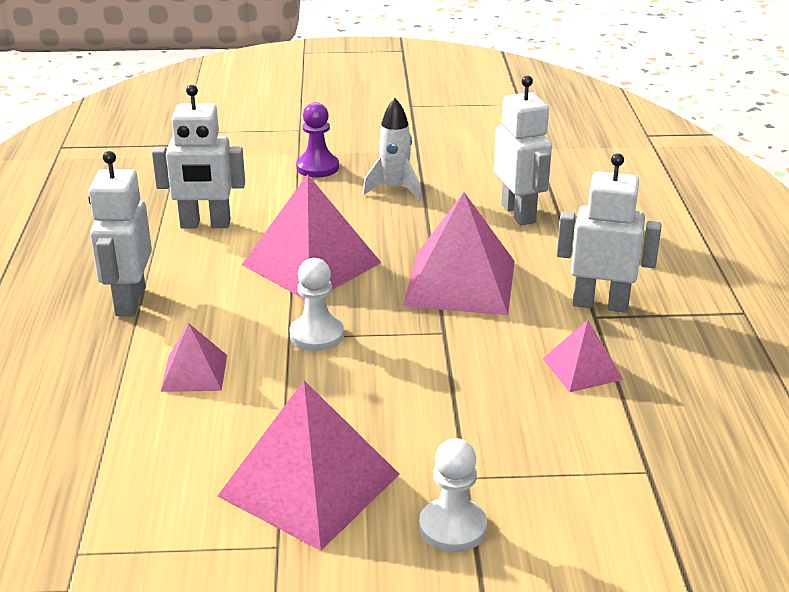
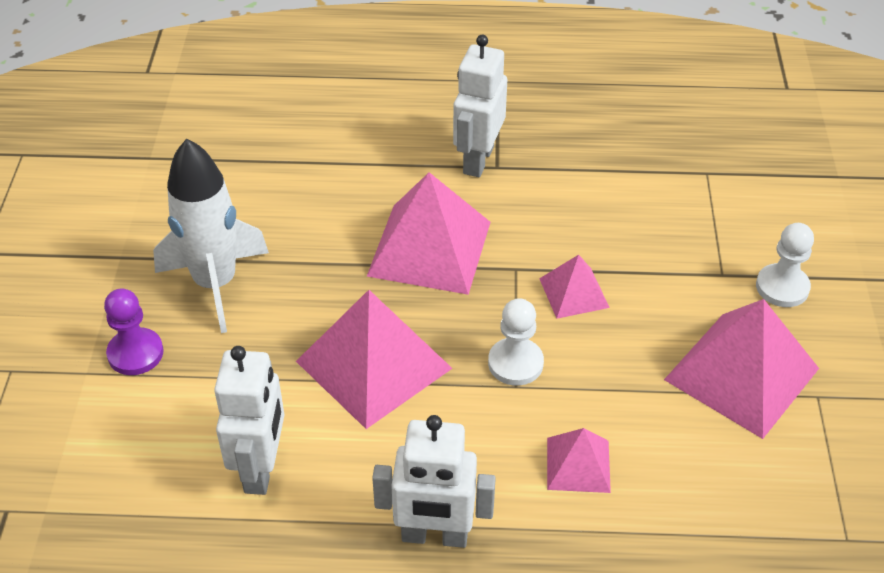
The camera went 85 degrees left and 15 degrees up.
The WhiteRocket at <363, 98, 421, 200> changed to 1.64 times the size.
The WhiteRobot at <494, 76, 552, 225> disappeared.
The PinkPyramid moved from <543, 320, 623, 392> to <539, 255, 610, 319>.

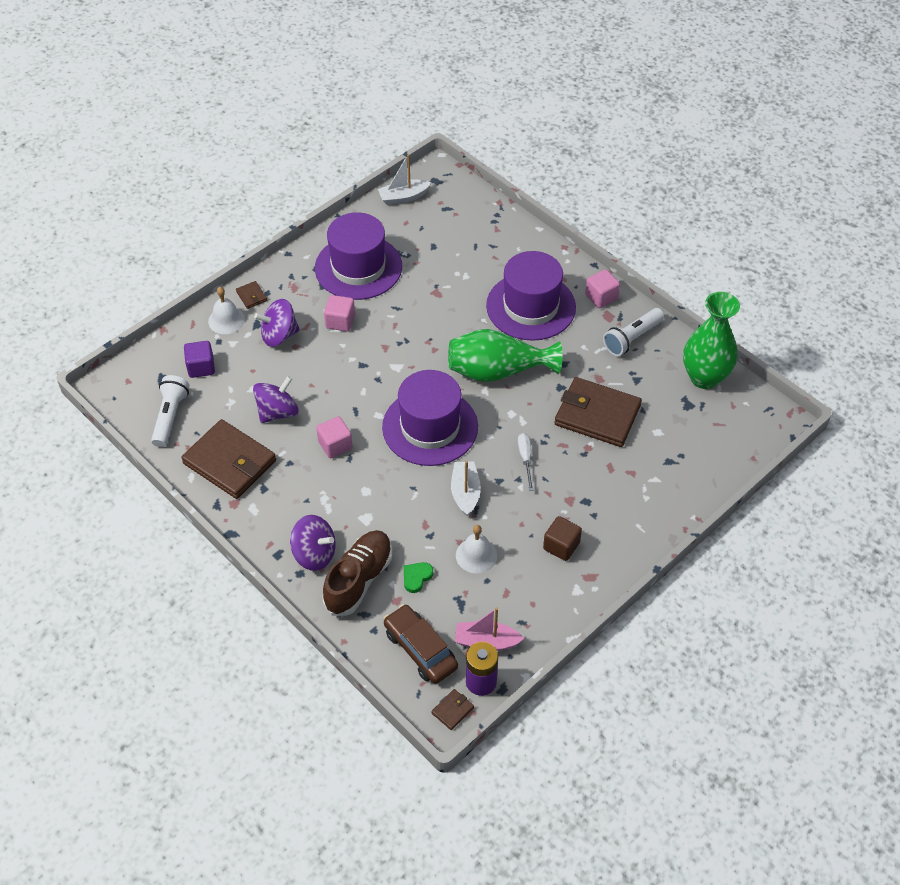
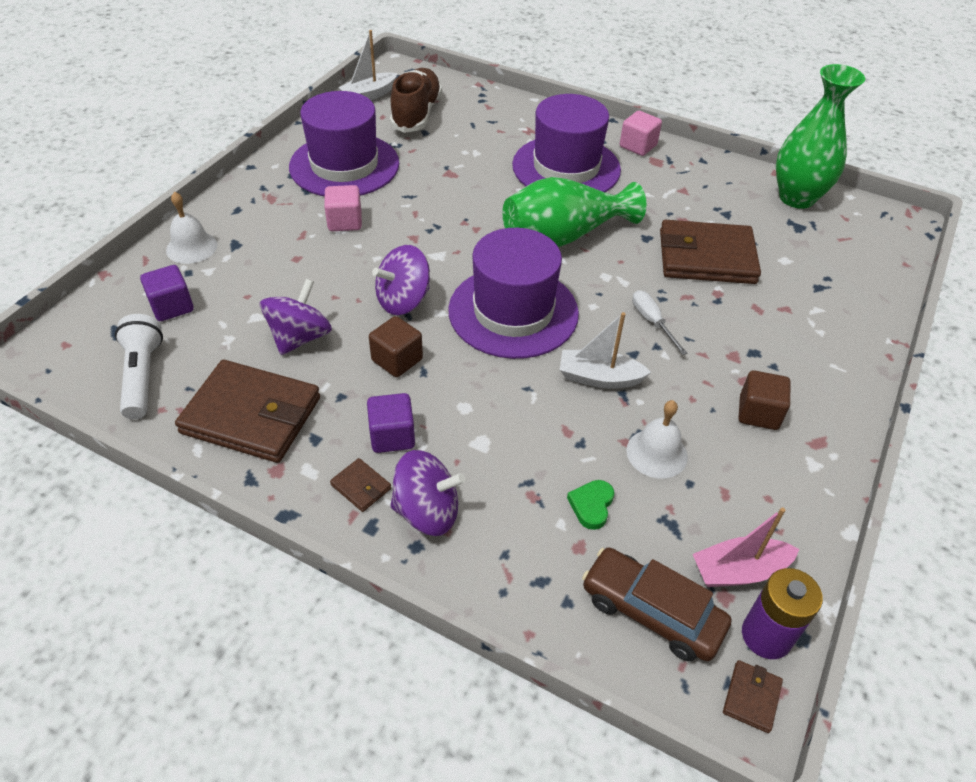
The camera went 20 degrees left and 5 degrees down.
The BrownWallet moved from <236, 281, 267, 309> to <330, 458, 391, 512>.
The PurpleSpinningTop moved from <254, 299, 300, 347> to <372, 245, 430, 315>.
The PinkCube at <316, 416, 353, 458> became the BrownCube at <369, 316, 423, 377>.
The BrownShoe moved from <322, 530, 392, 616> to <390, 68, 442, 133>.
The WhiteBoat at <451, 461, 481, 516> turned 60 degrees counterclockwise.
The WhiteFlashlight at <603, 308, 664, 356> disappeared.
The PurpleCube at <367, 393, 415, 453> appeared.

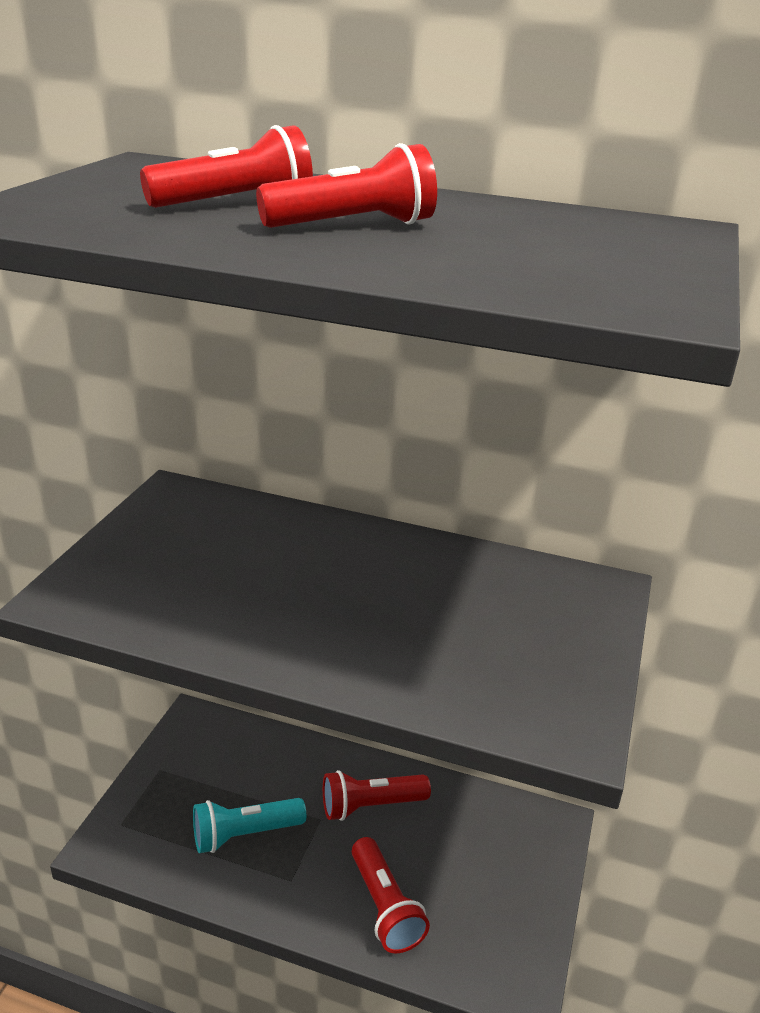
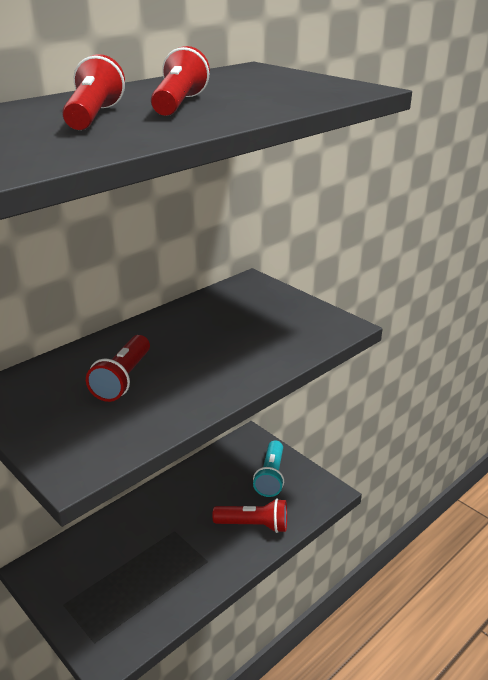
The camera went 60 degrees left and 0 degrees up.
The TurquoiseFlashlight moved from <193, 798, 306, 853> to <253, 440, 284, 497>.
The RedFlashlight moved from <323, 770, 431, 821> to <86, 335, 150, 402>.

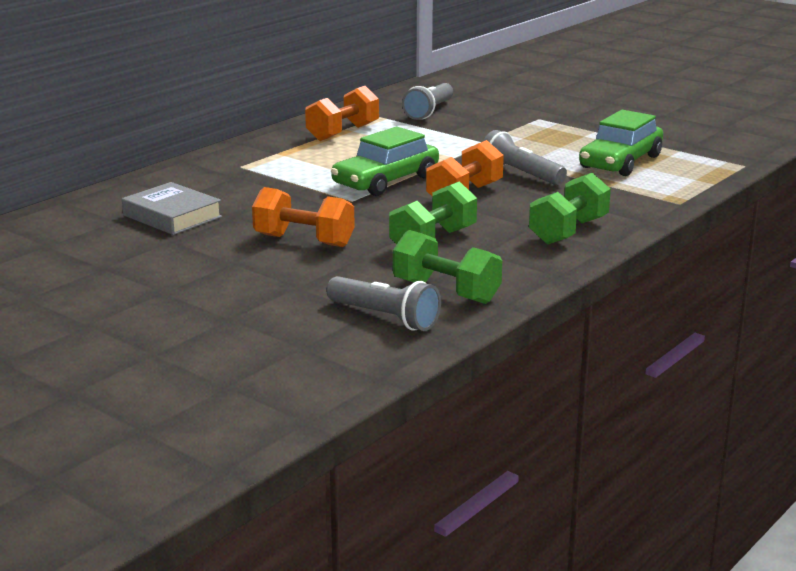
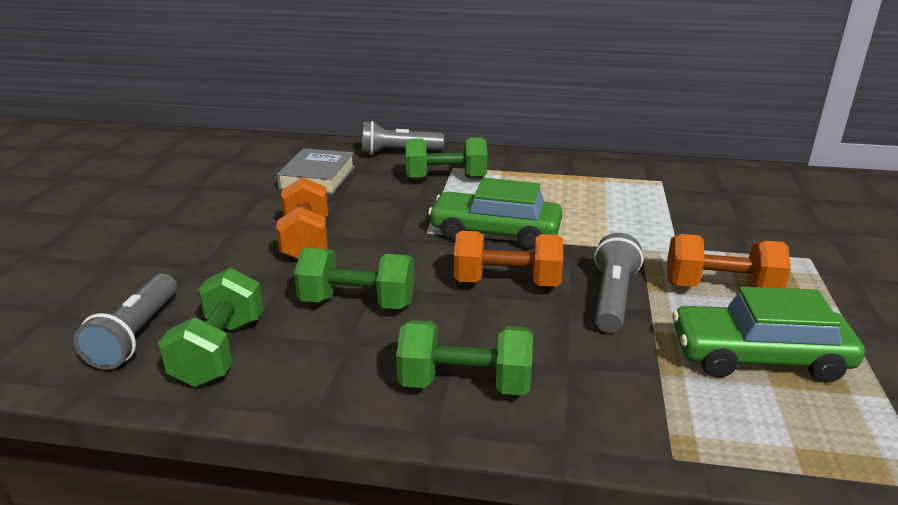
The camera went 60 degrees right and 5 degrees up.
The OrangeDumbbell moved from <305, 86, 379, 141> to <667, 234, 791, 288>.
The GreyFlashlight moved from <402, 83, 453, 120> to <362, 121, 444, 155>.
The GreenDumbbell at <406, 137, 487, 180> appeared.

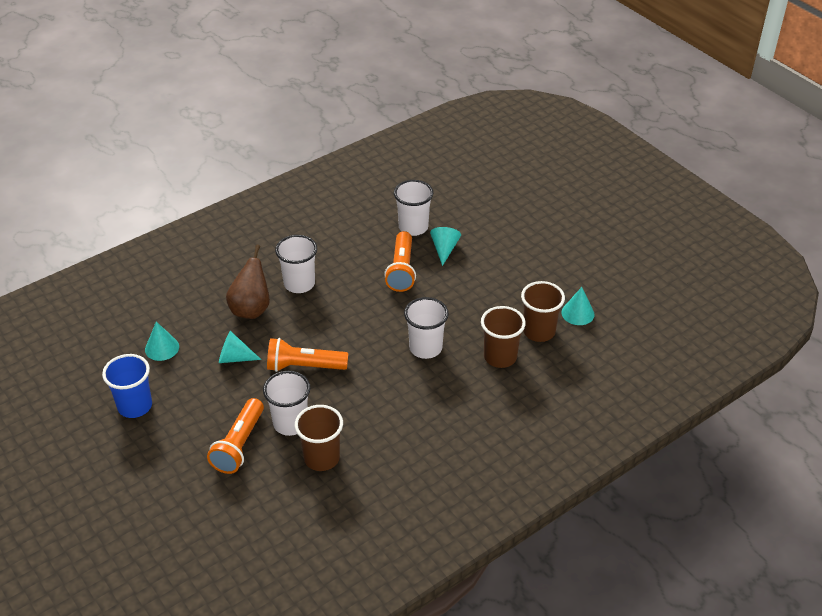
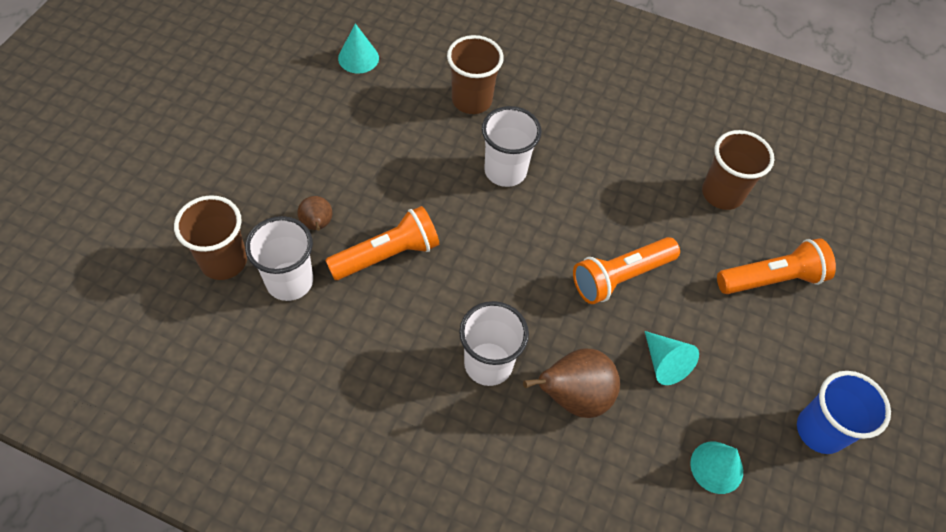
The camera went 125 degrees left and 15 degrees up.
The WhiteCup at <263, 371, 311, 436> disappeared.
The OrangeFlashlight at <267, 338, 348, 372> turned 90 degrees clockwise.
The TurquoiseCone at <430, 227, 461, 266> was replaced by the BrownPear at <297, 196, 332, 231>.
The BrownCup moved from <521, 281, 565, 342> to <174, 195, 247, 280>.

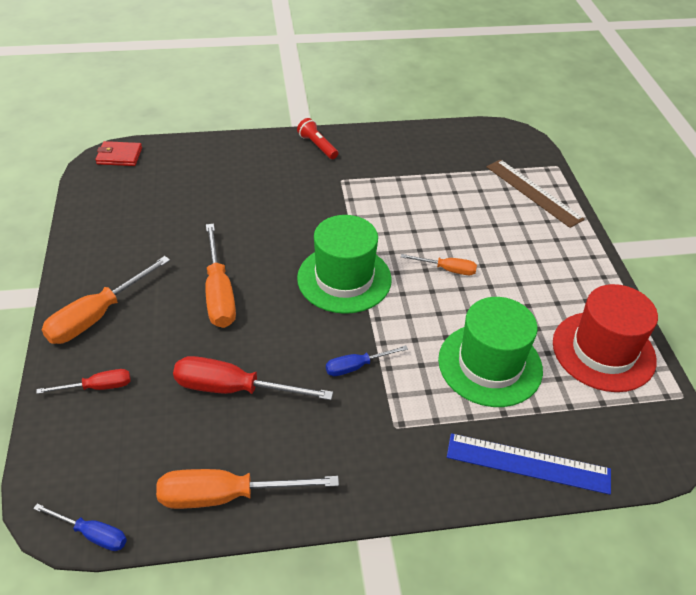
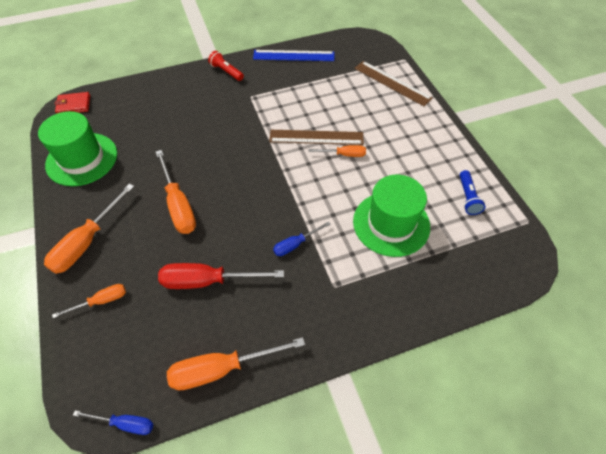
The camera went 10 degrees left and 10 degrees up.
The RedScrewdriver at <36, 369, 131, 394> became the OrangeScrewdriver at <52, 284, 126, 318>.
The GreenHat moved from <297, 215, 392, 314> to <38, 111, 117, 186>.
The BlueRuler moved from <447, 433, 611, 495> to <253, 50, 334, 61>.
The RedHat at <553, 284, 658, 392> was replaced by the BlueFlashlight at <460, 170, 486, 215>.
The BrownRuler at <269, 130, 364, 145> appeared.

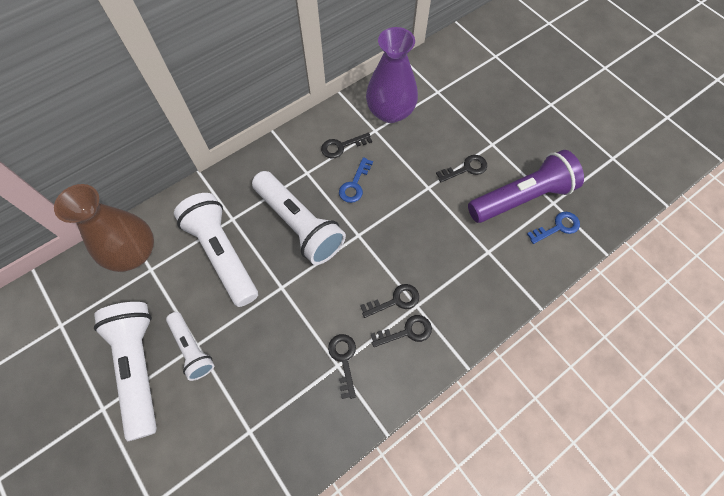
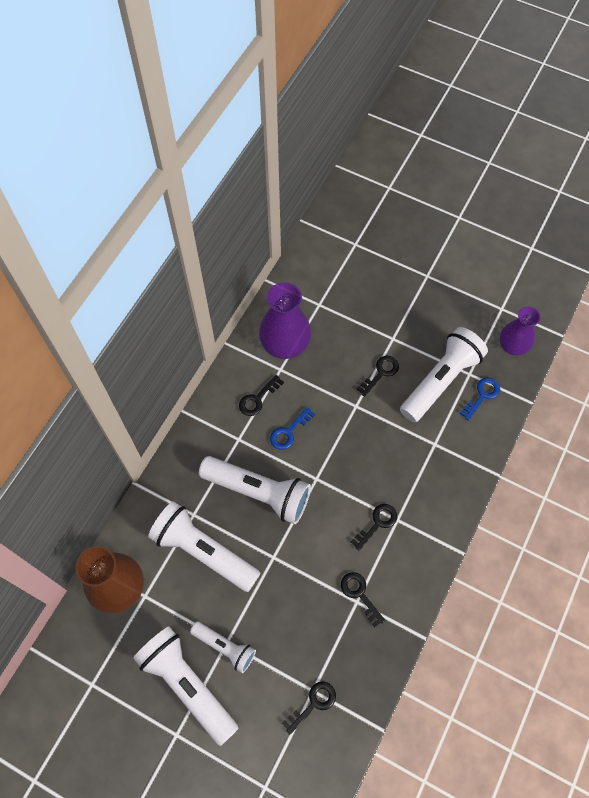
The camera went 25 degrees left and 0 degrees up.
The BlueKey at <339, 157, 373, 203> turned 45 degrees clockwise.
The BlackKey moved from <370, 315, 432, 347> to <282, 681, 336, 734>.
The PurpleFlashlight at <468, 150, 584, 223> became the WhiteFlashlight at <400, 327, 488, 422>.
The PurpleVase at <500, 307, 540, 355> appeared.

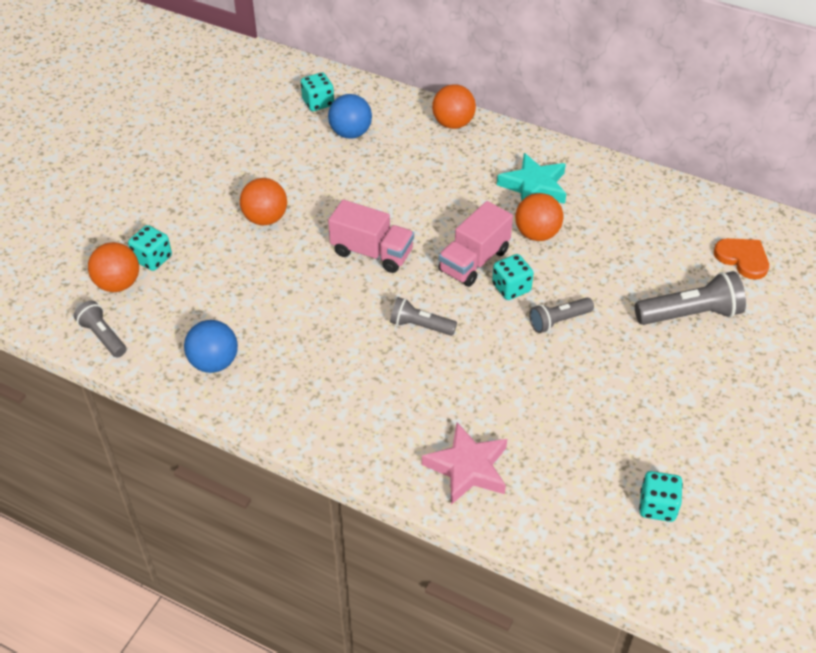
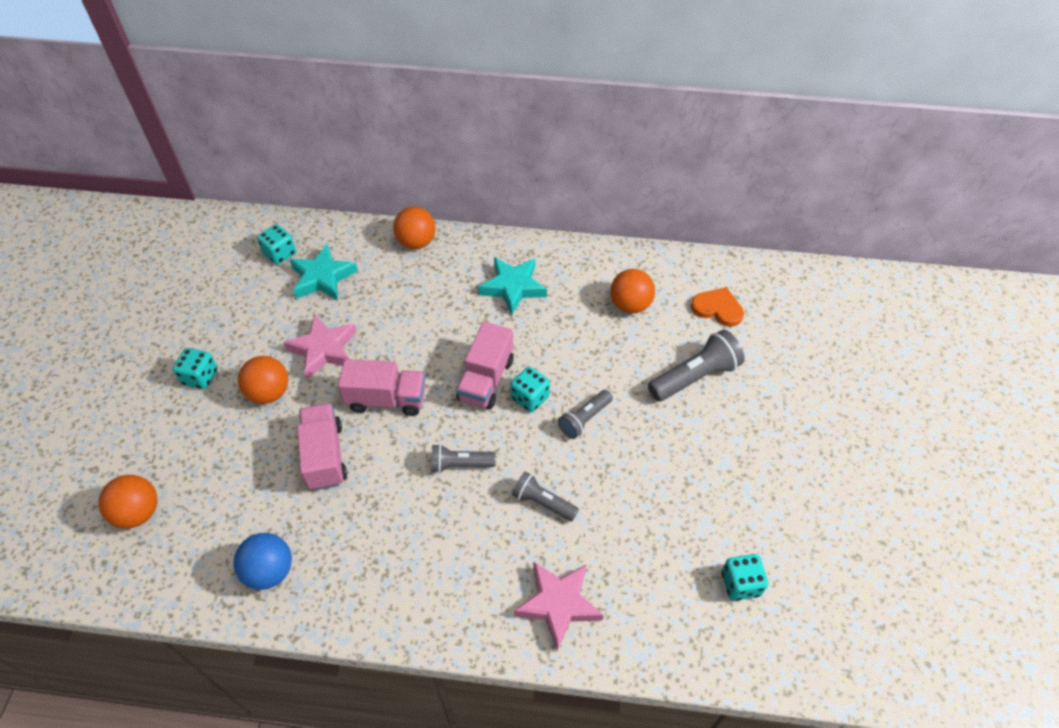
The camera went 20 degrees left and 5 degrees up.
The GreyFlashlight moved from <74, 301, 126, 358> to <512, 471, 579, 521>.
The TurquoiseDice moved from <128, 225, 172, 271> to <173, 348, 218, 389>.
The BlueBall at <328, 94, 372, 139> was replaced by the TurquoiseStar at <290, 244, 358, 301>.
The OrangeBall moved from <515, 193, 563, 241> to <610, 269, 655, 314>.
The PinkStar at <283, 314, 357, 379> appeared.
The PinkTruck at <297, 403, 347, 490> appeared.

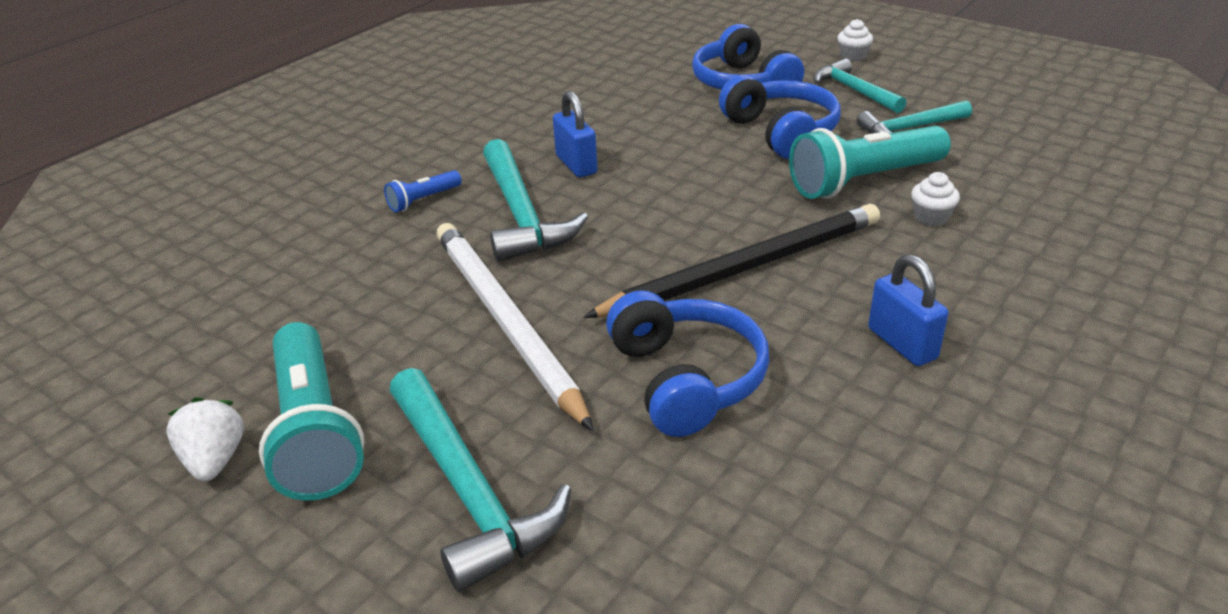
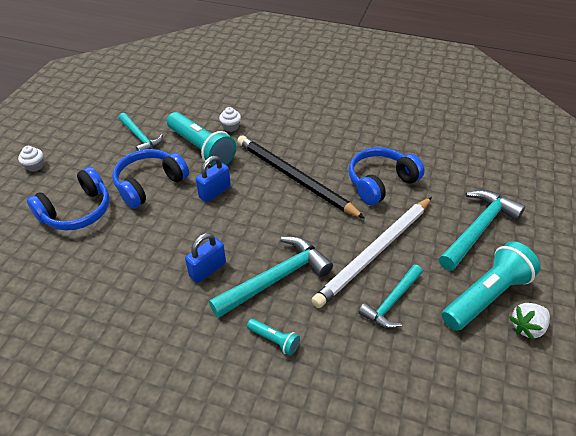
The camera went 110 degrees left and 10 degrees up.
The BlueFlashlight at <384, 170, 461, 212> became the TurquoiseFlashlight at <247, 319, 300, 356>.
The TurquoiseHammer moved from <814, 58, 906, 113> to <358, 265, 423, 328>.
The BluePadlock moved from <868, 254, 948, 366> to <196, 156, 231, 203>.

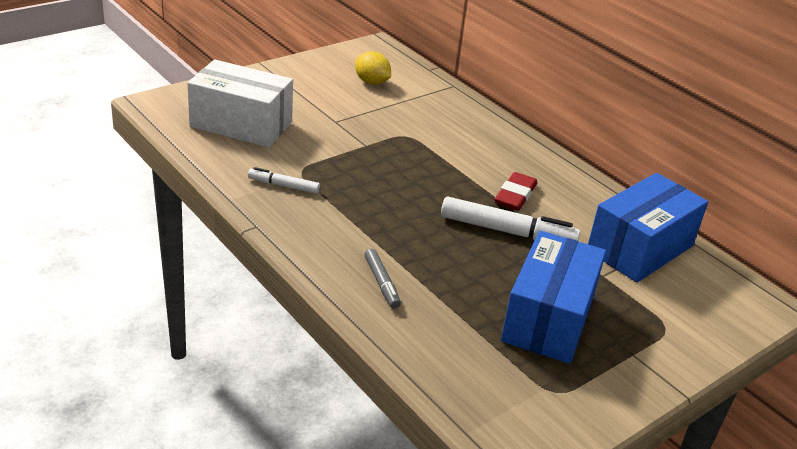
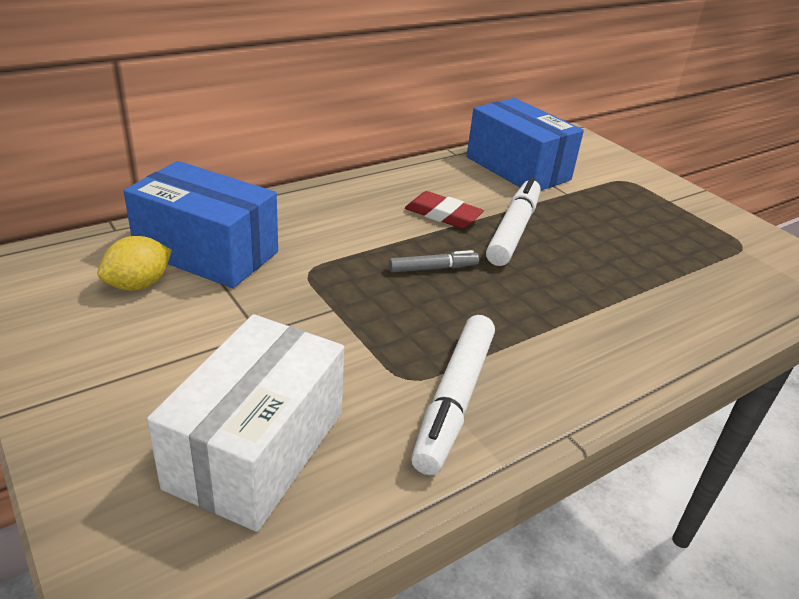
The camera went 85 degrees left and 0 degrees up.
The WhiteMarker at <248, 167, 320, 194> changed to 1.83 times the size.
The GreyMarker moved from <365, 248, 401, 309> to <389, 250, 479, 273>.
The BlueBox moved from <501, 231, 606, 364> to <124, 161, 278, 288>.

